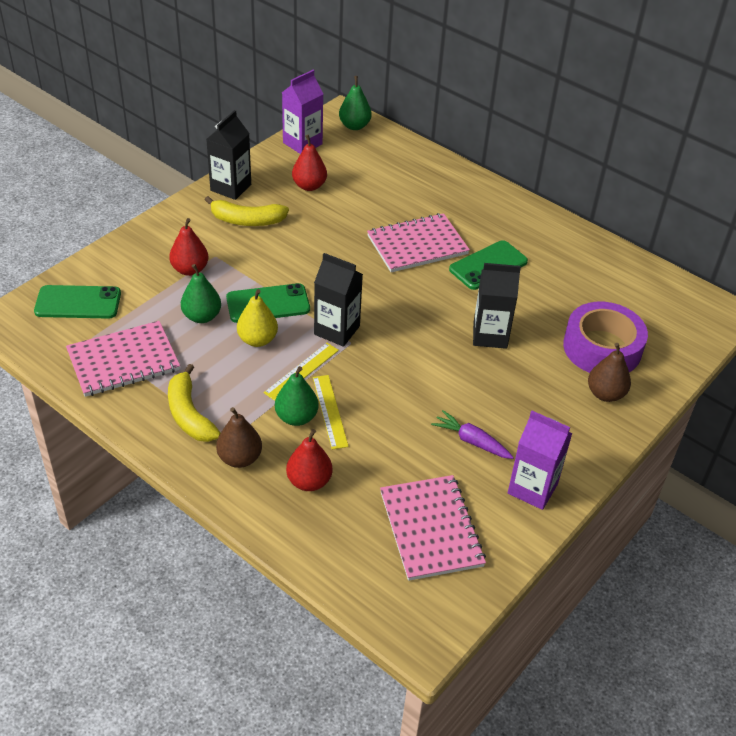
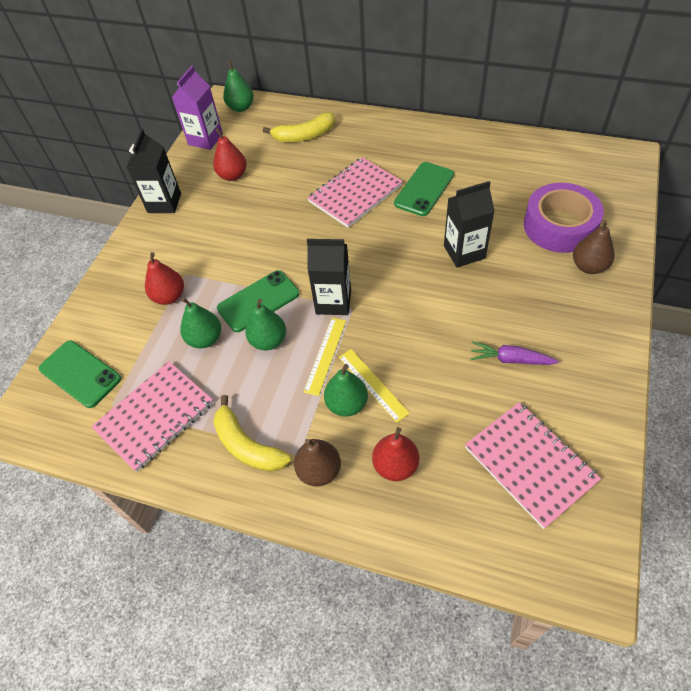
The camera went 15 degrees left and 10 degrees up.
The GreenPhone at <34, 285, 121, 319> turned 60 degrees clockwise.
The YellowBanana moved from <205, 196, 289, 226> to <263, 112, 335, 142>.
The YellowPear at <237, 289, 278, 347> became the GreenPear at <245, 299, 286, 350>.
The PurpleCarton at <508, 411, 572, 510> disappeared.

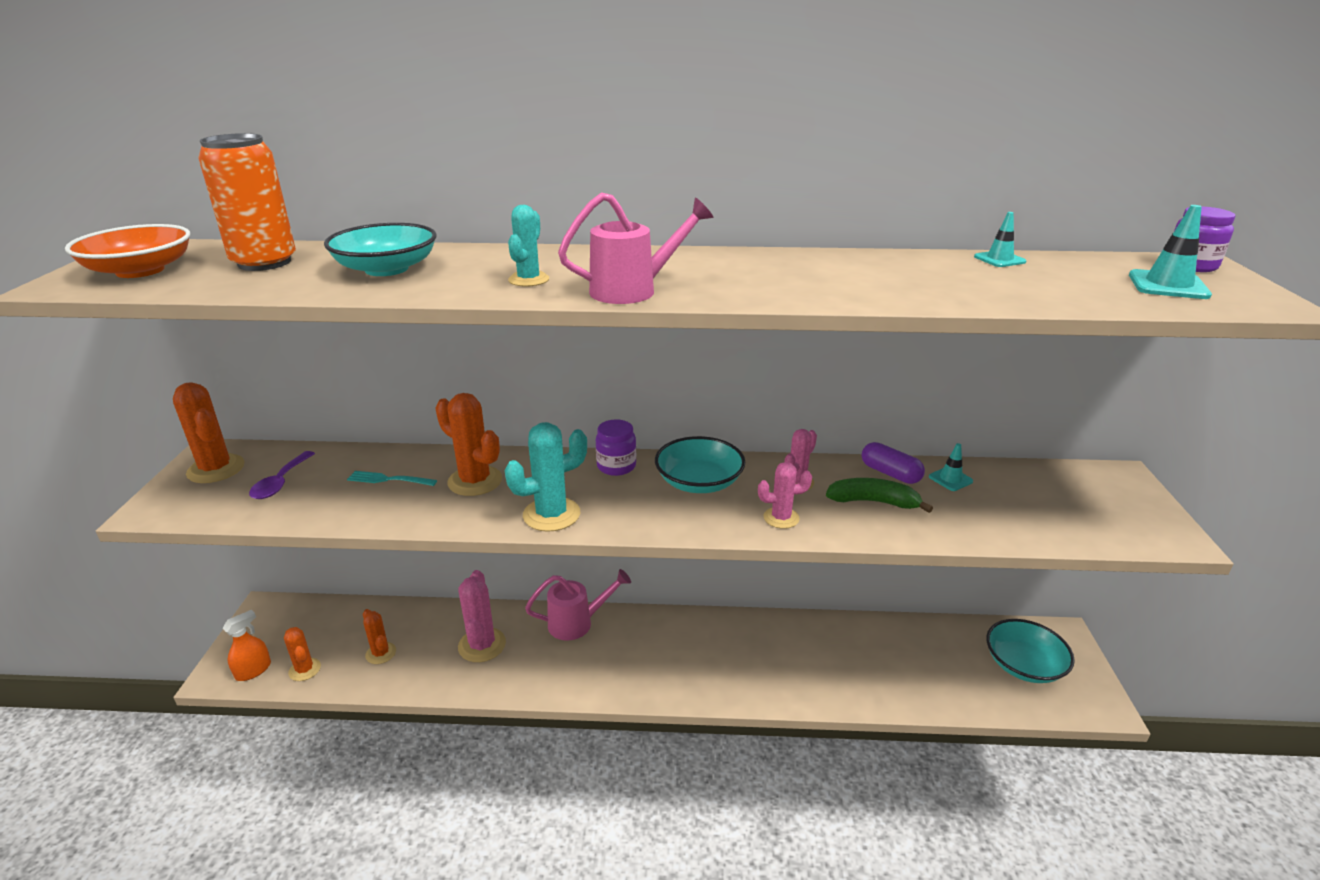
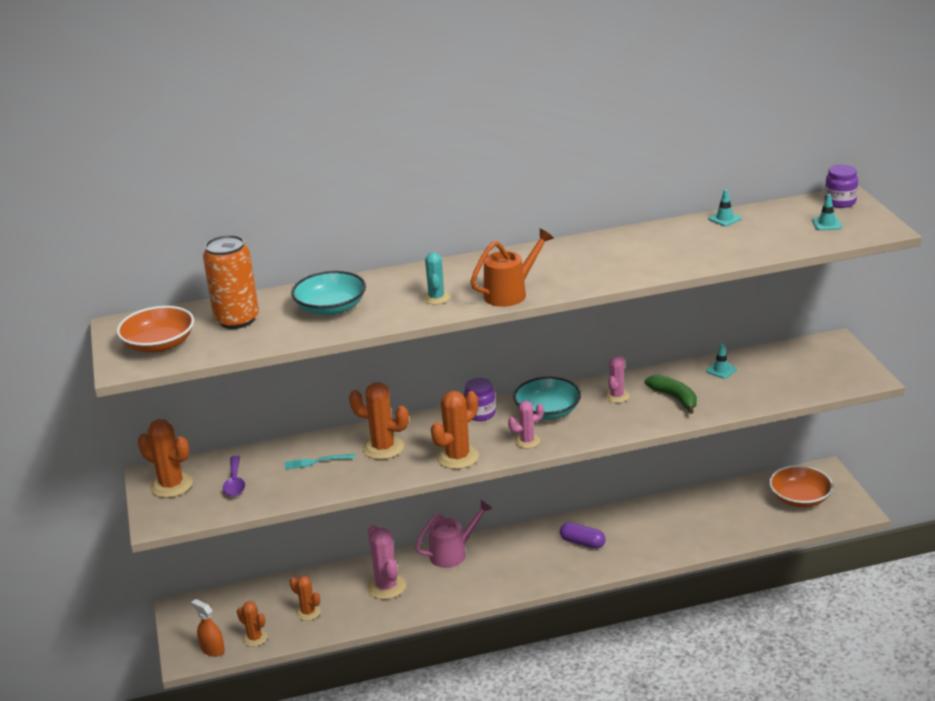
The camera went 15 degrees left and 0 degrees up.
The OrangeSprayBottle at <223, 610, 271, 681> turned 75 degrees counterclockwise.
The TurquoiseCactus at <505, 422, 587, 532> became the OrangeCactus at <431, 391, 479, 469>.
The PinkWateringCan at <558, 192, 714, 304> became the OrangeWateringCan at <471, 229, 554, 307>.
The PinkCactus moved from <758, 462, 812, 529> to <508, 401, 544, 448>.
The GreenBanana at <826, 478, 933, 513> turned 60 degrees clockwise.
The PurpleCapsule moved from <862, 442, 925, 484> to <560, 522, 606, 549>.
The TurquoiseBowl at <986, 619, 1075, 683> became the OrangeBowl at <769, 465, 833, 507>.
The TurquoiseTrafficCone at <1129, 205, 1212, 299> changed to 0.65 times the size.

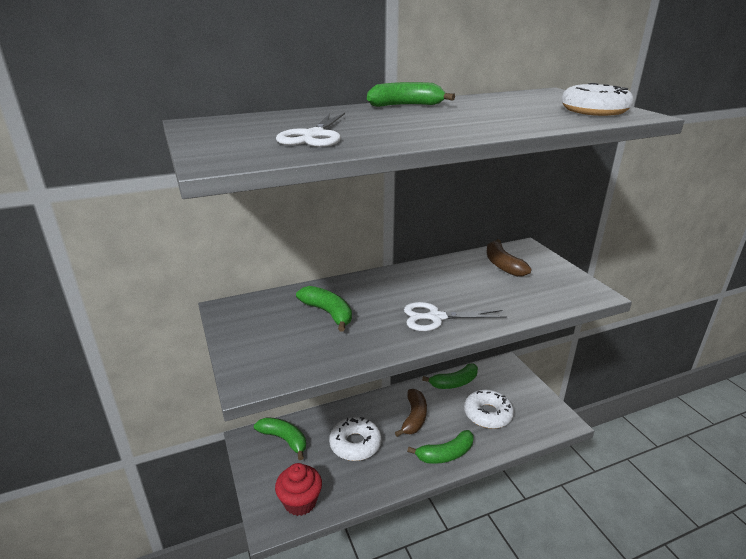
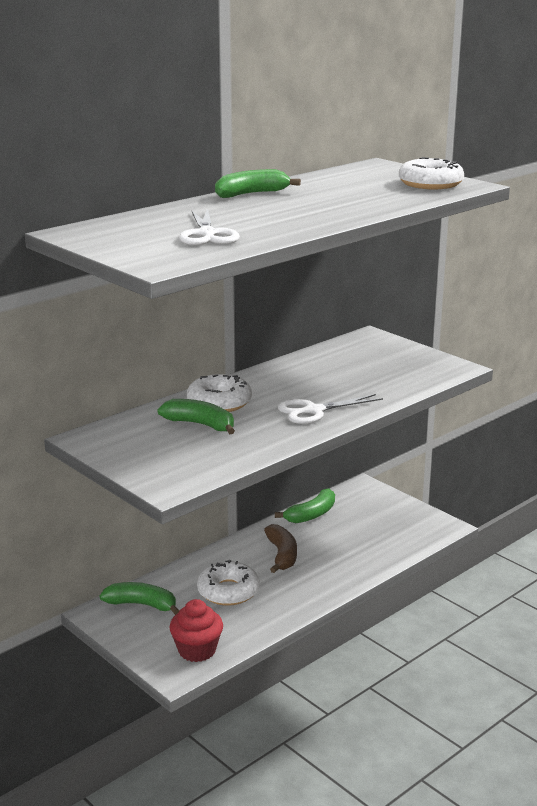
The camera went 20 degrees left and 5 degrees down.
The GreenBanana at <407, 430, 474, 464> disappeared.
The WhiteDonut moved from <464, 390, 514, 429> to <187, 374, 252, 412>.
The BrownBanana at <486, 239, 532, 277> disappeared.

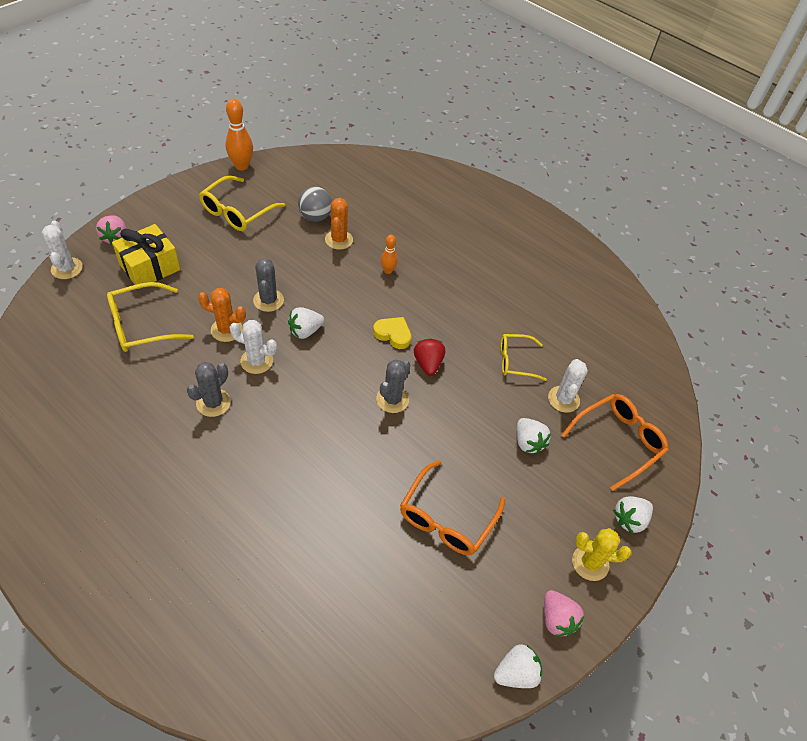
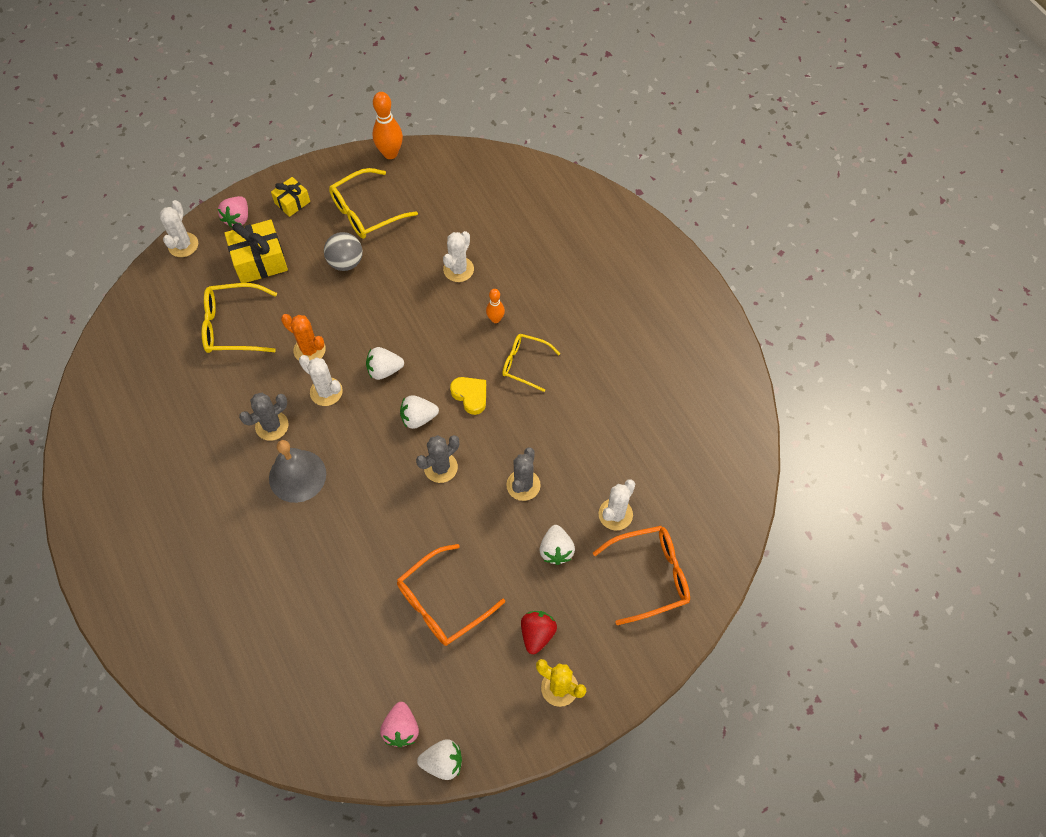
The camera went 25 degrees right and 10 degrees up.
The GreyCactus moved from <253, 258, 284, 312> to <506, 447, 541, 501>.
The GreyBall moved from <298, 187, 332, 222> to <324, 232, 363, 271>.
The OrangeCactus at <325, 198, 353, 250> became the WhiteCactus at <443, 231, 474, 282>.
The RedStrawberry moved from <414, 338, 445, 376> to <521, 611, 557, 654>.
The YellowGlasses moved from <501, 334, 547, 381> to <502, 334, 560, 392>.
The PinkStrawberry moved from <544, 590, 585, 637> to <380, 702, 419, 747>.
The WhiteStrawberry moved from <613, 496, 653, 533> to <400, 395, 439, 429>.
The GreyBell at <269, 440, 326, 503> appeared.
The YellowGift at <271, 177, 310, 217> appeared.

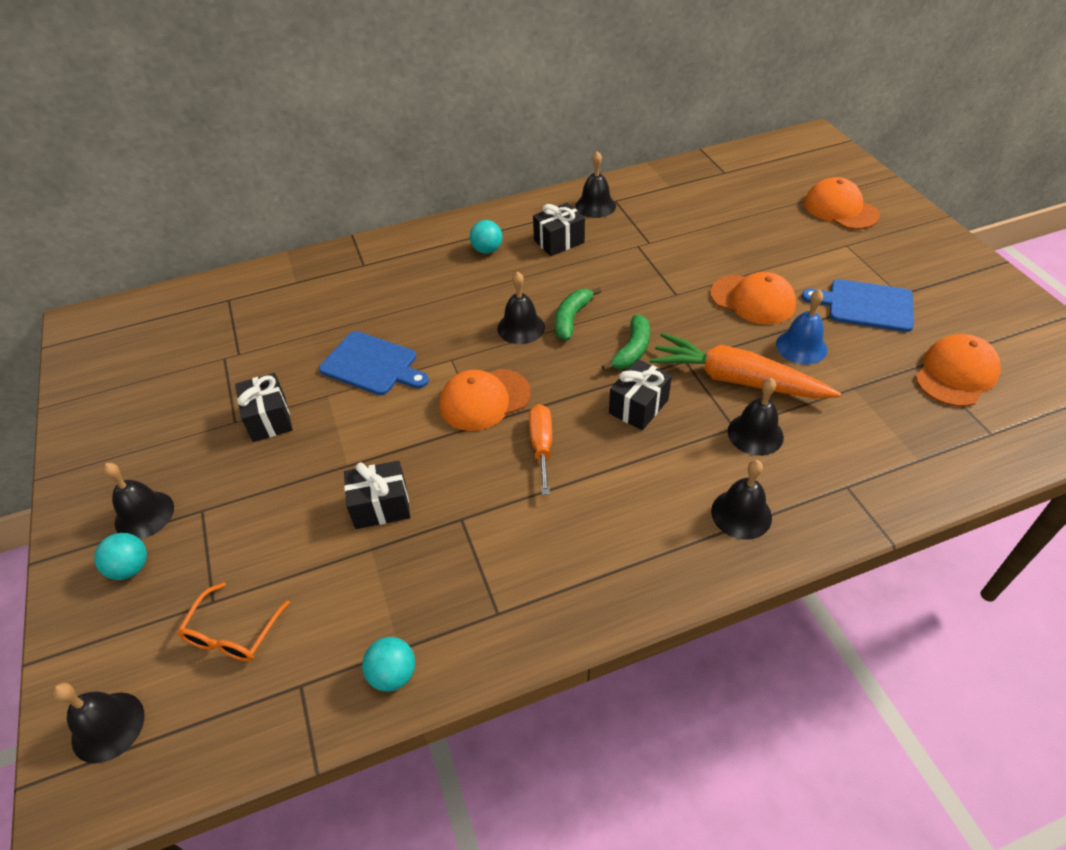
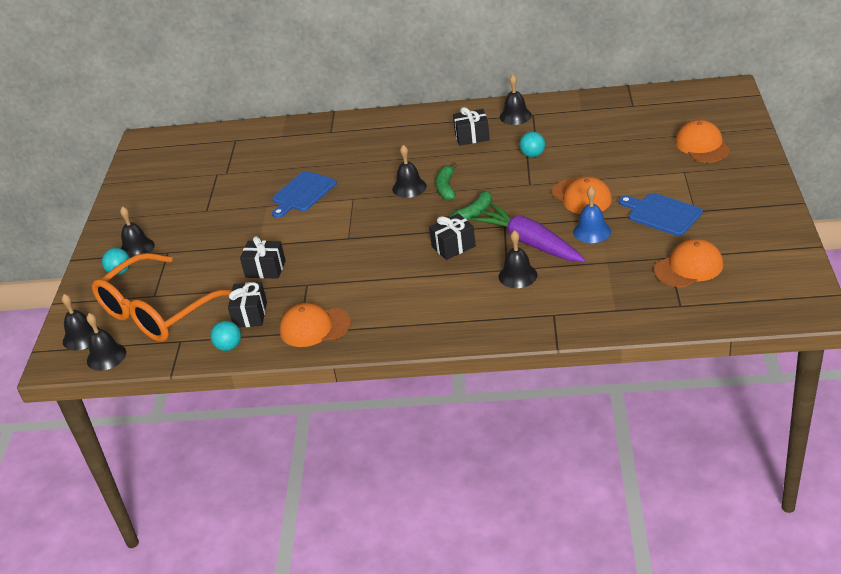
The camera went 25 degrees right and 10 degrees down.
The OrangeGlasses at <178, 582, 290, 662> changed to 2.33 times the size.
The BlackGift moved from <235, 373, 293, 442> to <228, 282, 267, 328>.
The BlueCuttingBoard at <319, 331, 429, 395> turned 75 degrees clockwise.
The OrangeCap moved from <440, 369, 531, 431> to <279, 303, 351, 347>.
The TurquoiseBall moved from <470, 220, 502, 254> to <520, 132, 545, 157>.
The OrangeScrewdriver at <529, 404, 552, 495> disappeared.
The GreenBanana at <555, 288, 601, 341> turned 45 degrees counterclockwise.
The OrangeCarrot at <649, 333, 841, 399> became the PurpleCarrot at <473, 204, 586, 262>.
The BlackBell moved from <711, 460, 772, 540> to <86, 313, 126, 371>.

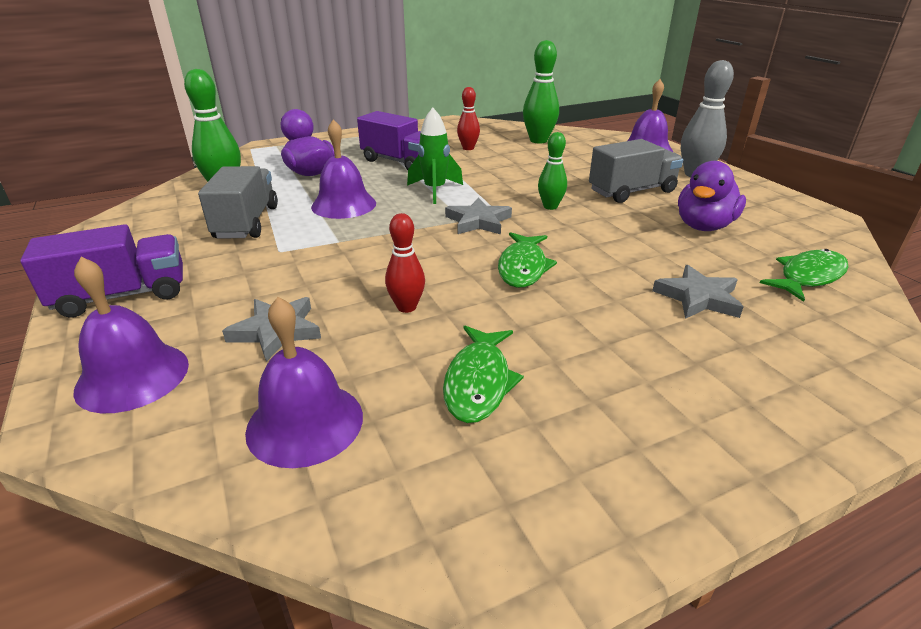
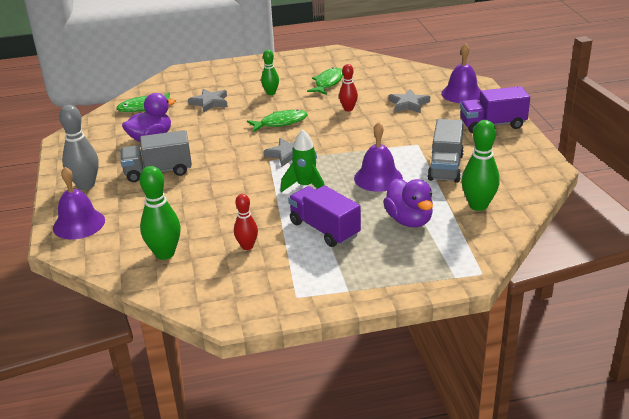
The camera went 165 degrees left and 0 degrees up.
The PurpleBell at <245, 297, 363, 468> disappeared.
The GreenFish at <498, 232, 557, 288> turned 45 degrees clockwise.
The GreenBowlingPin moved from <538, 132, 567, 210> to <261, 50, 279, 95>.

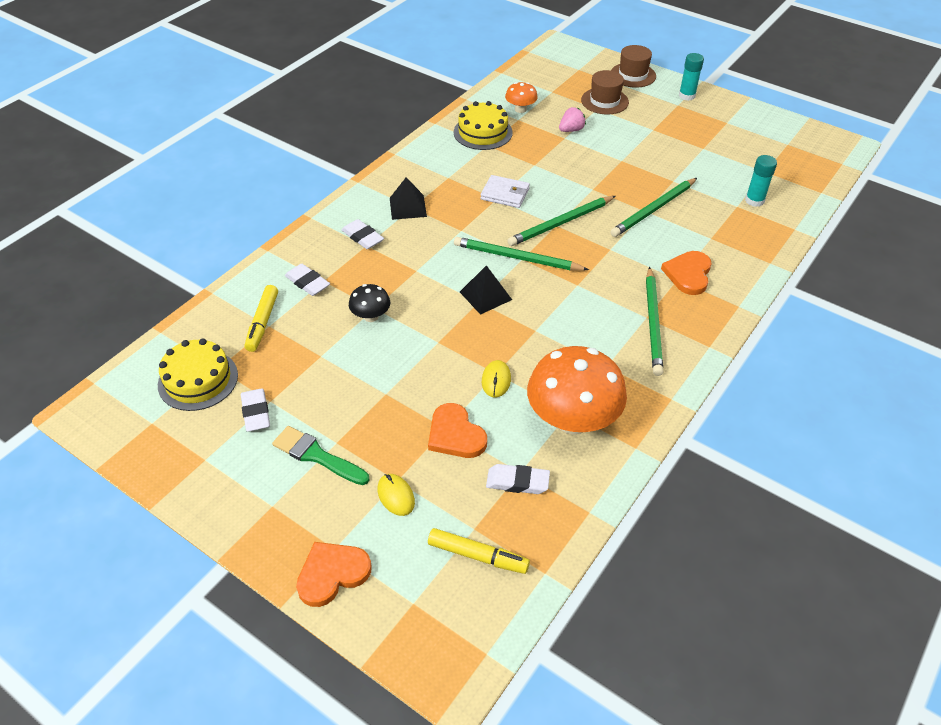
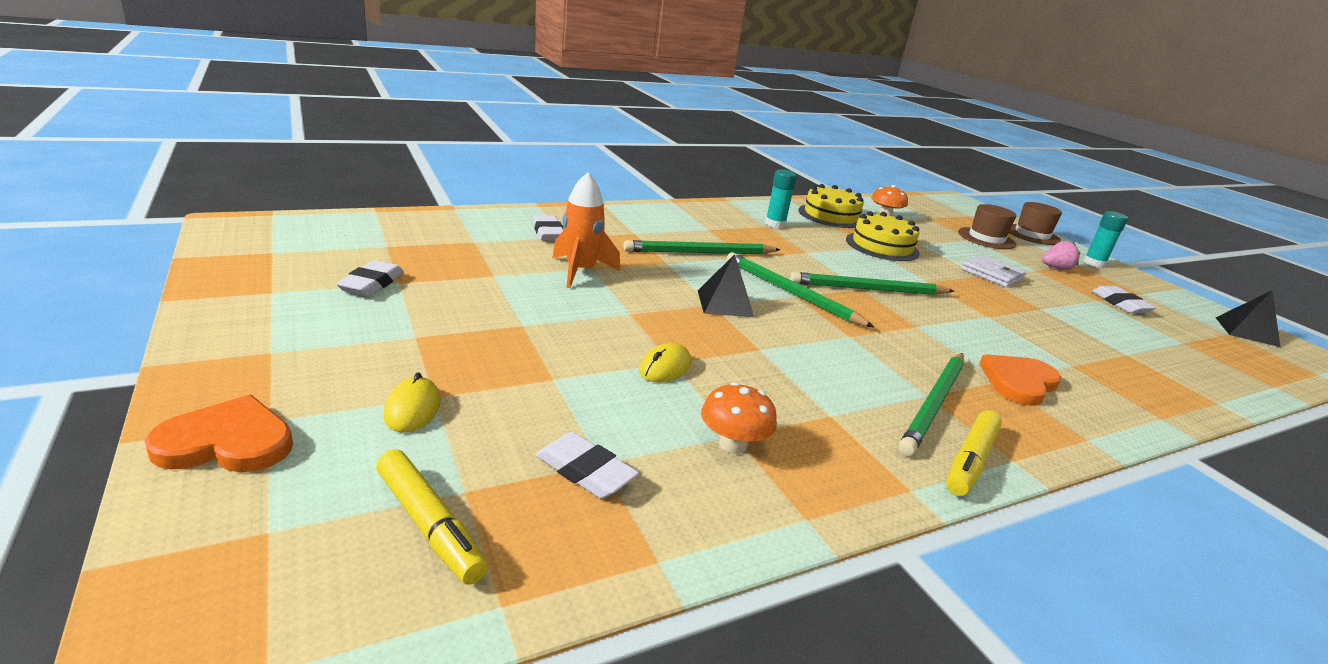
The camera went 25 degrees right and 20 degrees down.
The YellowCake moved from <158, 338, 238, 411> to <846, 211, 920, 261>.
The YellowMarker moved from <245, 285, 278, 352> to <946, 410, 1002, 496>.
The GreenBrush at <272, 426, 370, 485> disappeared.
The WhiteEraser moved from <341, 219, 384, 249> to <1092, 286, 1156, 313>.
The BlackMushroom at <349, 284, 390, 322> was replaced by the OrangeRocket at <552, 172, 620, 288>.
The BlackPyramid moved from <390, 177, 427, 220> to <1216, 291, 1281, 347>.
The OrangeHeart at <428, 403, 487, 458> disappeared.
The WhiteWallet moved from <480, 175, 530, 208> to <960, 255, 1026, 287>.
The OrangeMushroom at <527, 346, 627, 435> changed to 0.48 times the size.
The PinkStrawberry moved from <559, 107, 586, 132> to <1041, 241, 1080, 270>.
The GreenPencil moved from <610, 178, 697, 237> to <624, 240, 781, 254>.
The TurquoiseGlueStick moved from <745, 155, 777, 207> to <765, 169, 797, 228>.

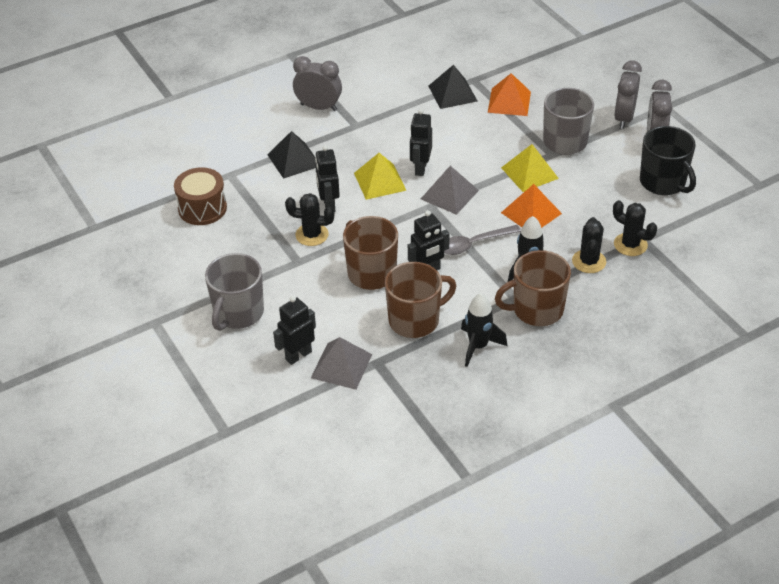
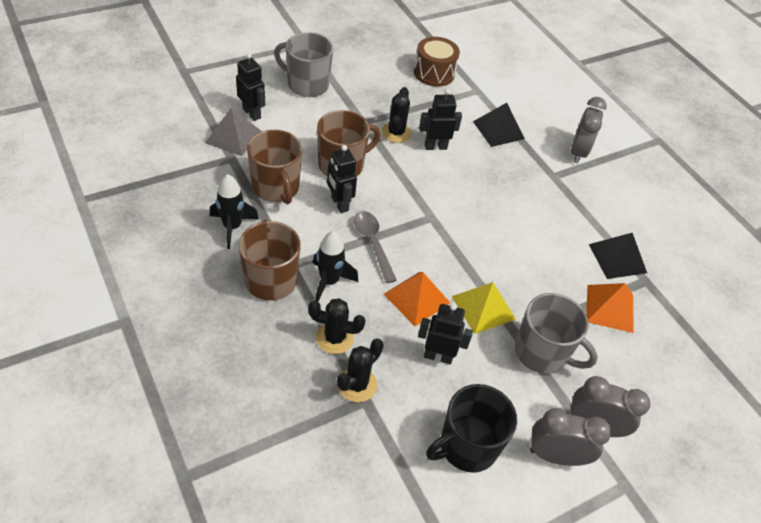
The camera went 85 degrees right and 5 degrees up.
The YellowPyramid at <354, 153, 407, 200> disappeared.
The BlackRobot moved from <410, 109, 432, 176> to <418, 303, 473, 364>.
The GreyPyramid at <421, 166, 479, 215> disappeared.

